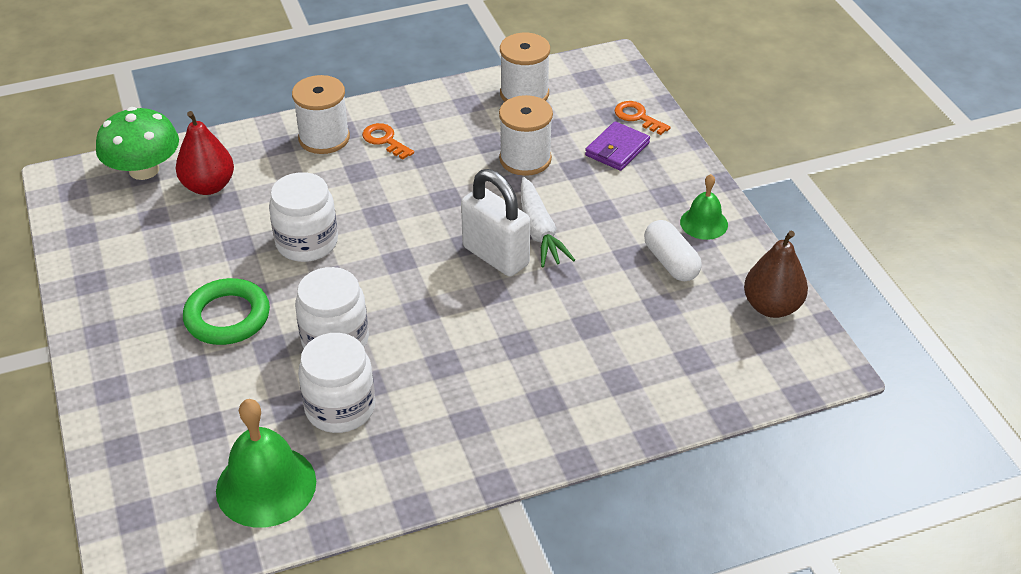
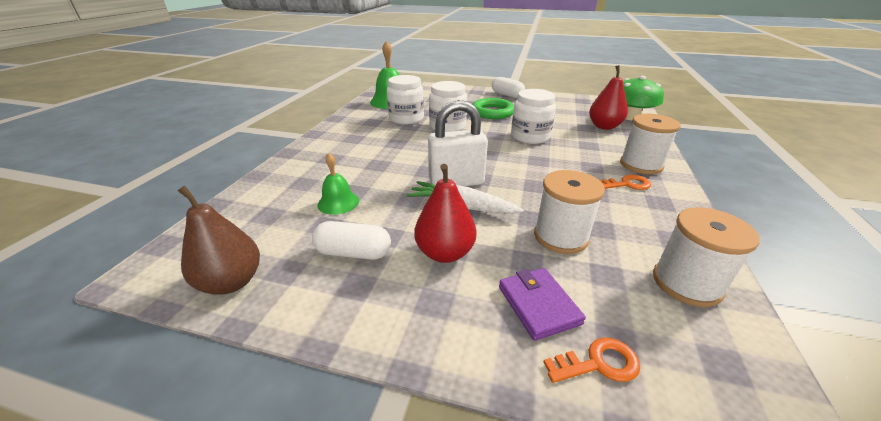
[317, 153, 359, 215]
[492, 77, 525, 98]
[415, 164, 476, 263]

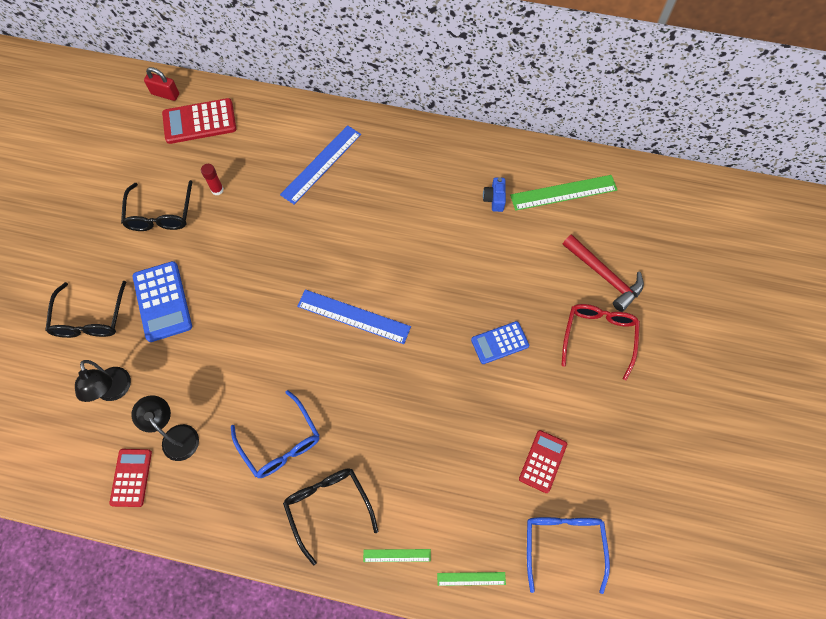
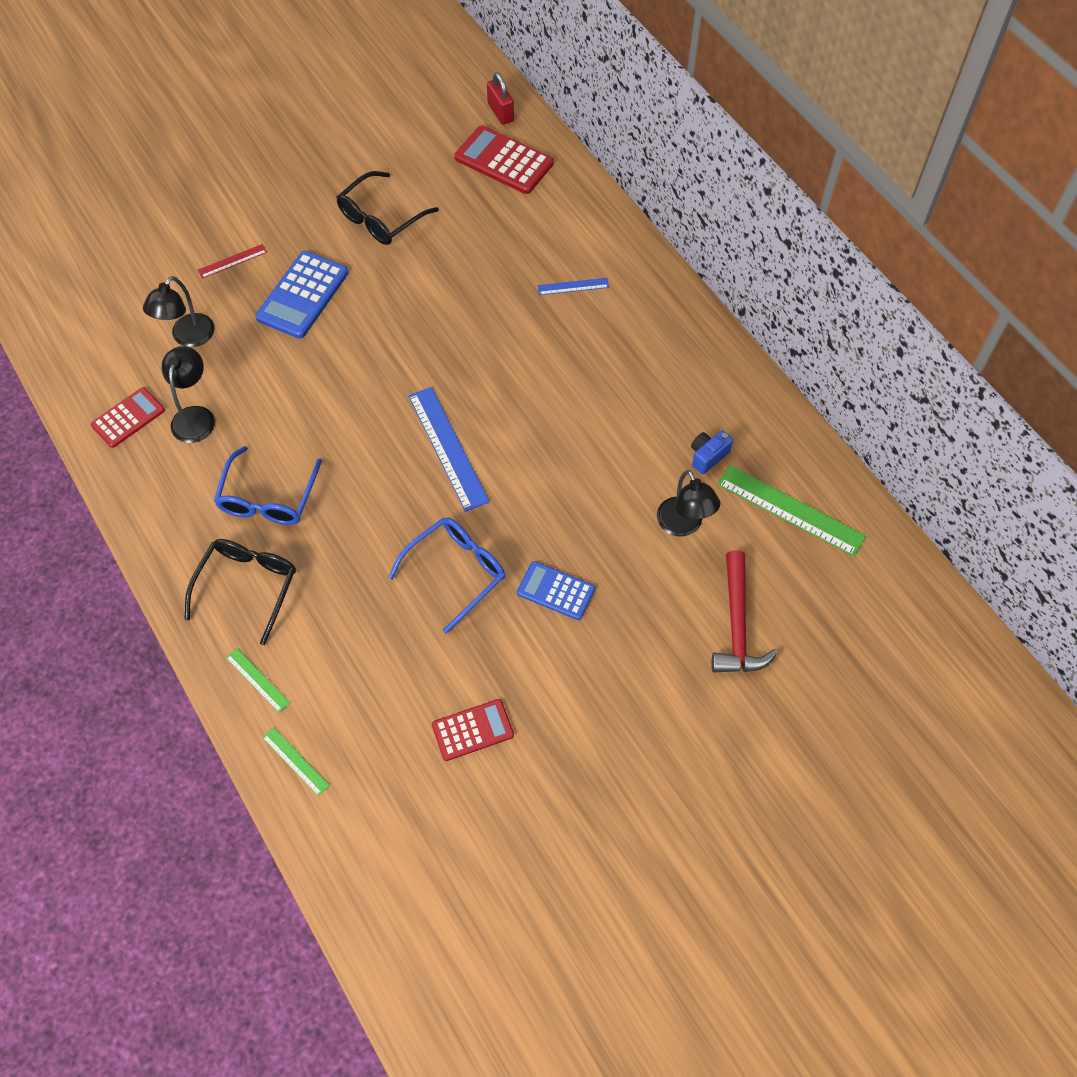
[537, 278, 609, 295]
[201, 164, 224, 195] (first image)
[198, 244, 267, 279]
[561, 304, 640, 381] (first image)
[388, 517, 505, 633]
[657, 470, 720, 536]

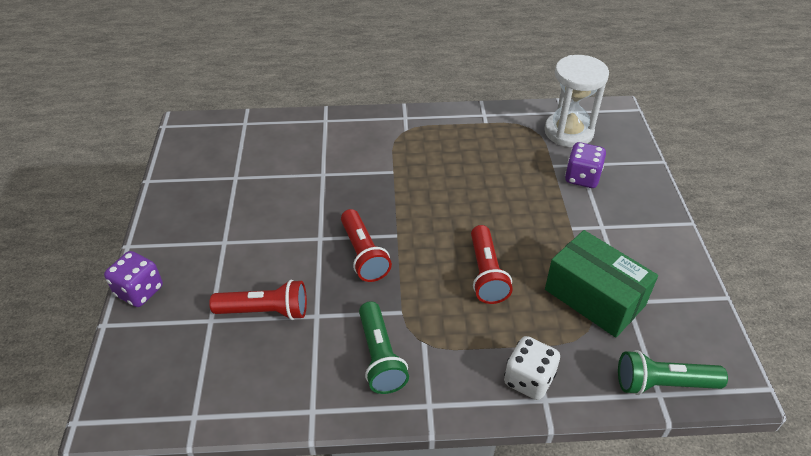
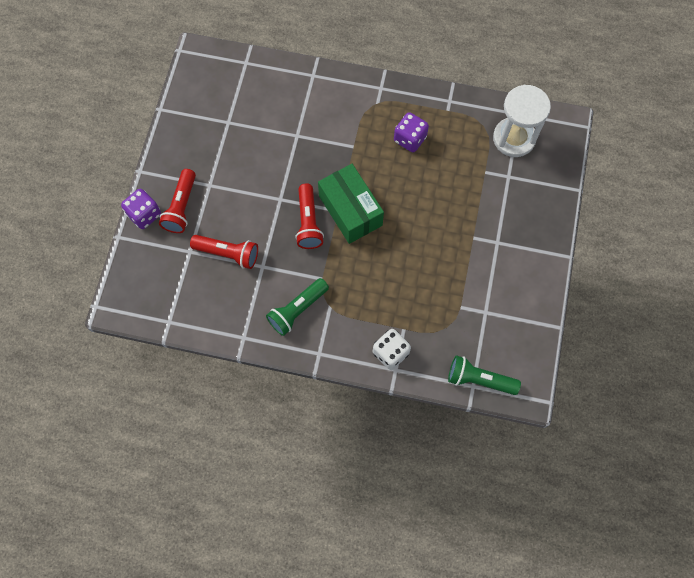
[394, 112, 429, 152]
[159, 169, 196, 233]
[318, 164, 384, 244]
[266, 278, 329, 336]

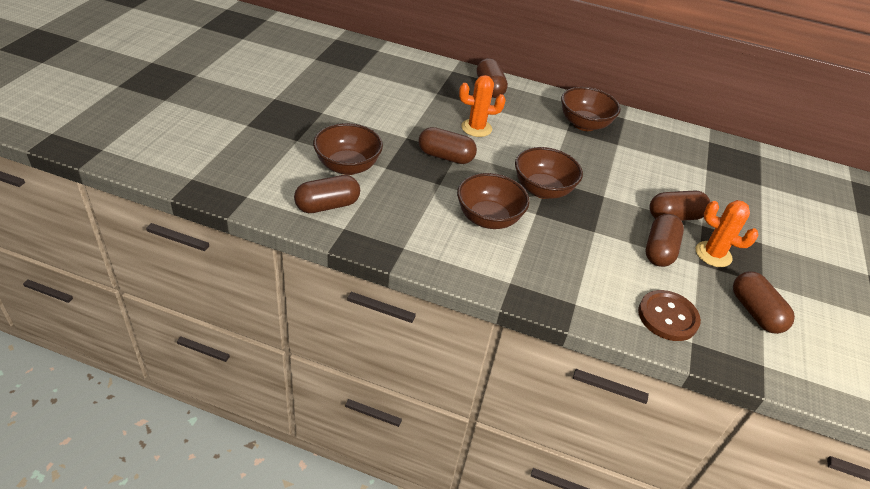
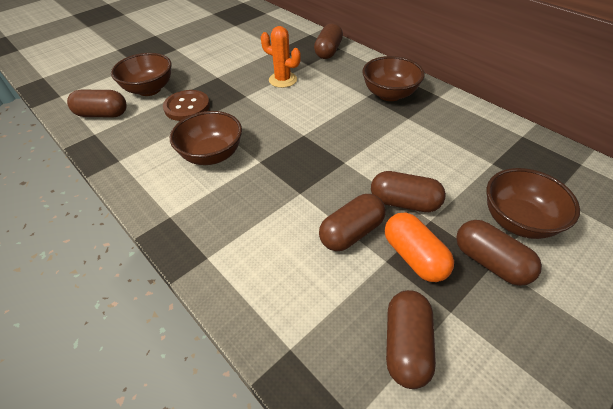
[456, 220, 542, 286]
[486, 168, 580, 239]
[385, 212, 454, 282]
[163, 90, 210, 121]

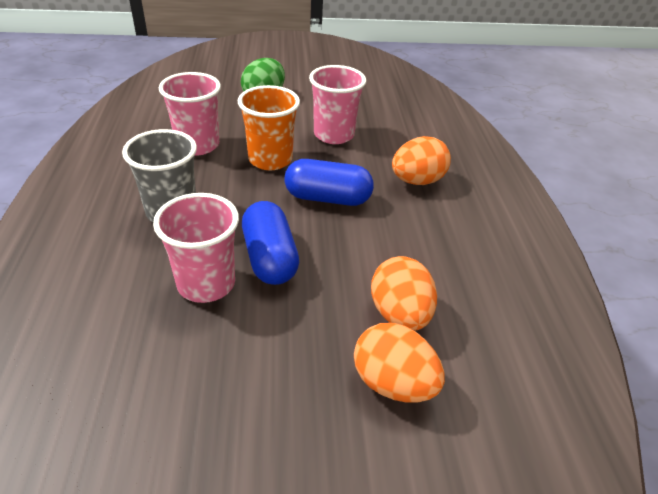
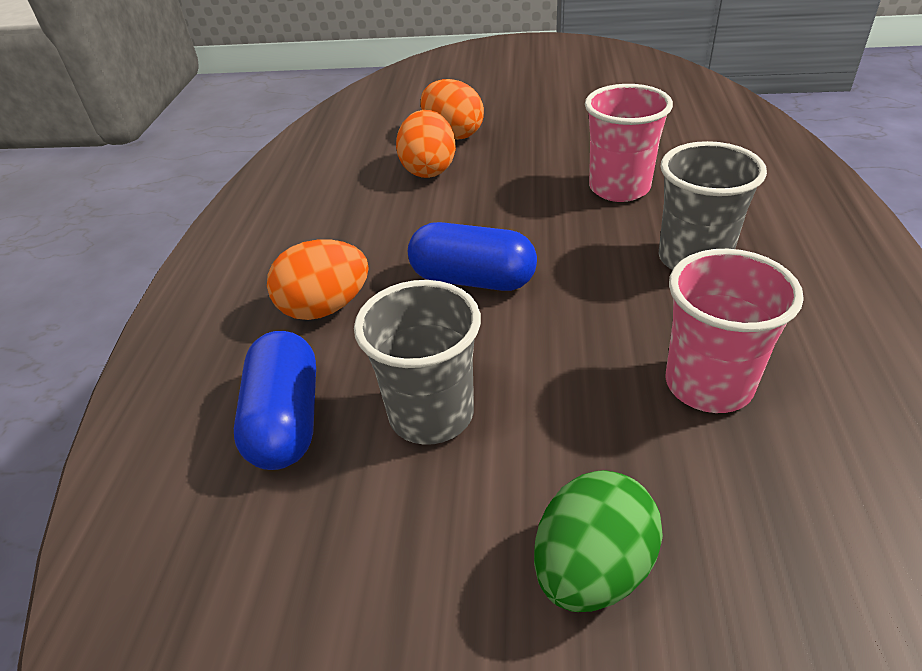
[354, 280, 481, 445]
[238, 85, 300, 170] (first image)
[234, 331, 316, 470]

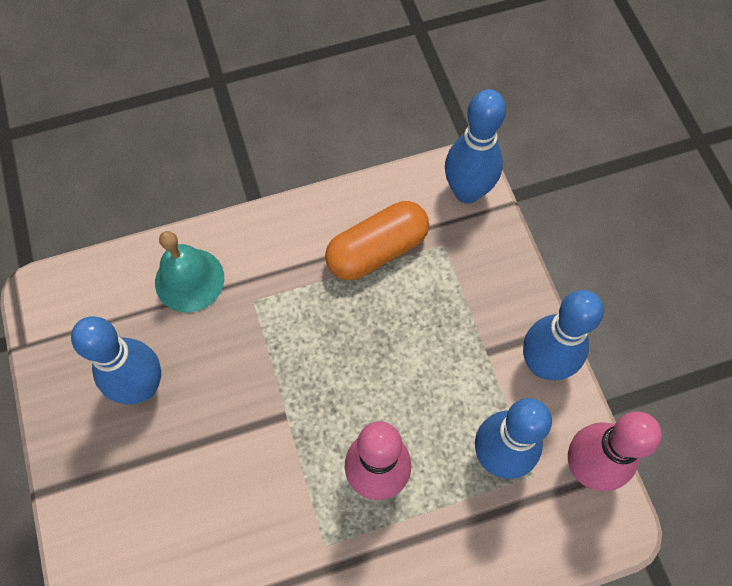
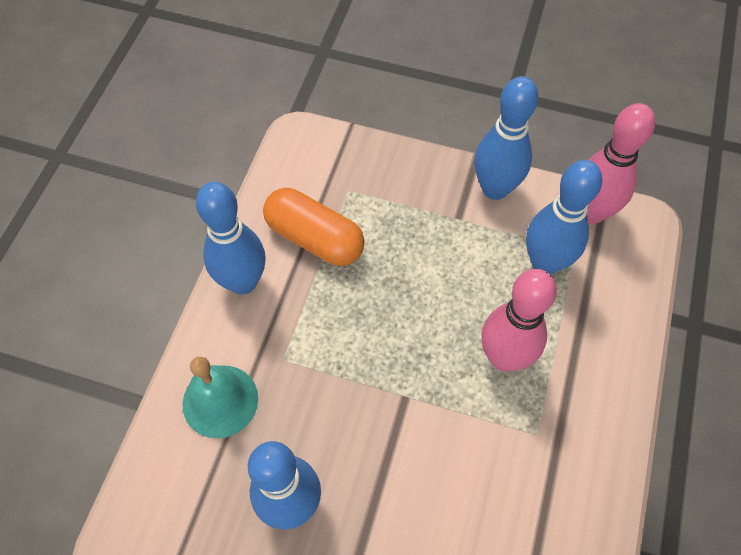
[196, 182, 266, 295]
[263, 188, 365, 266]

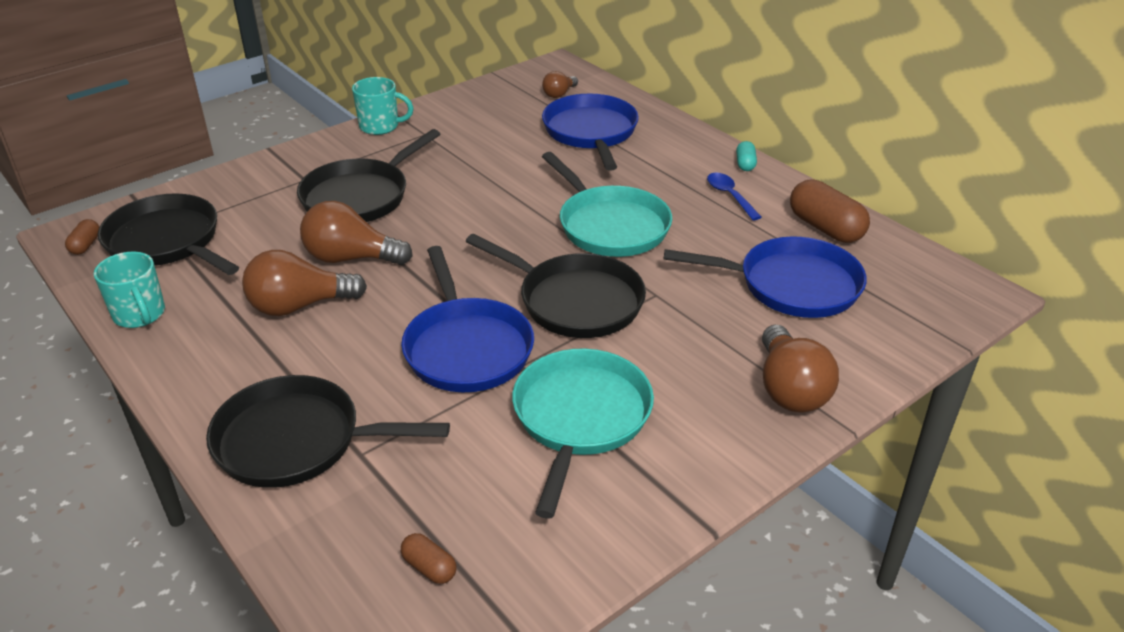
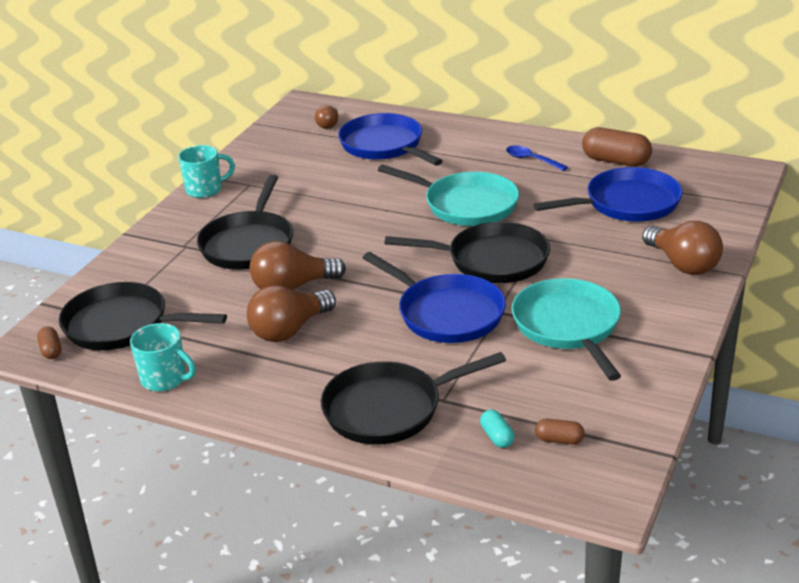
[480, 410, 514, 448]

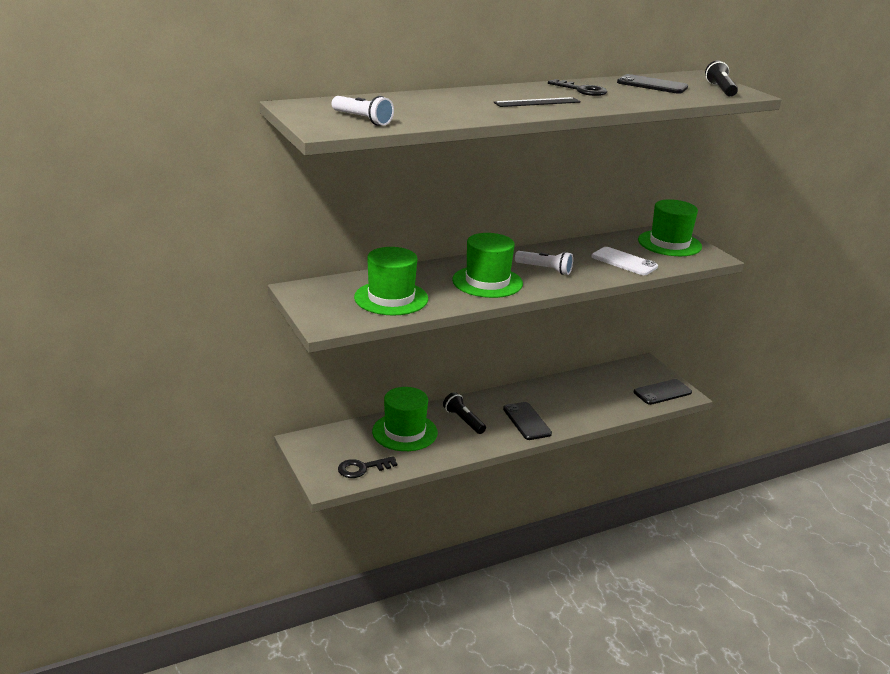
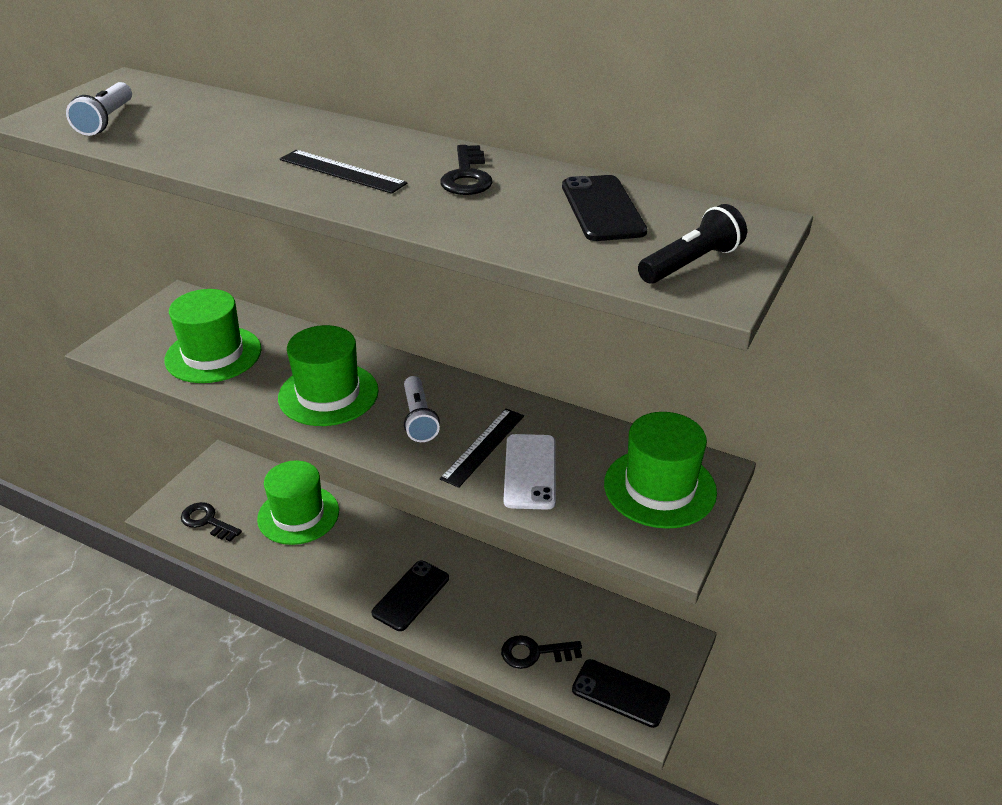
[443, 392, 486, 434] (first image)
[440, 409, 524, 488]
[501, 635, 582, 669]

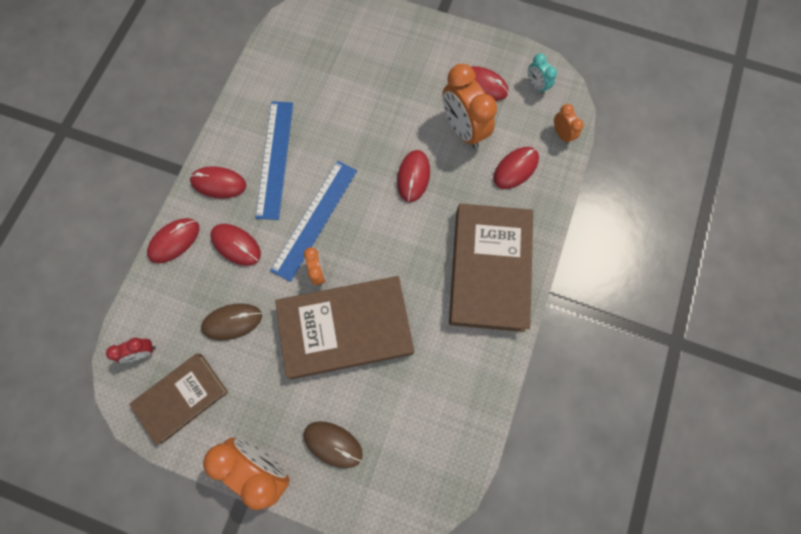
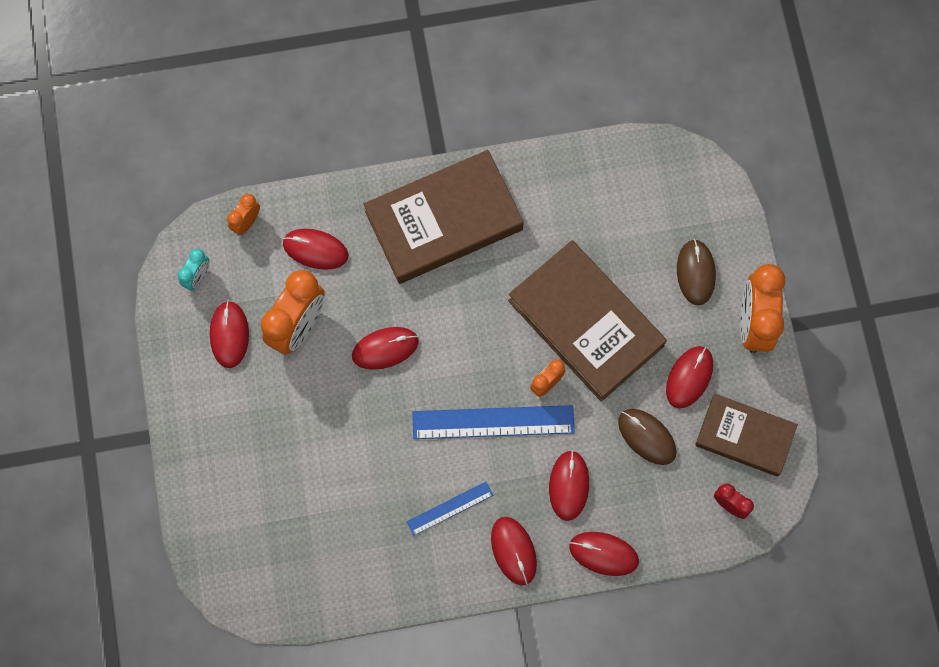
[407, 482, 493, 536]
[666, 346, 713, 408]

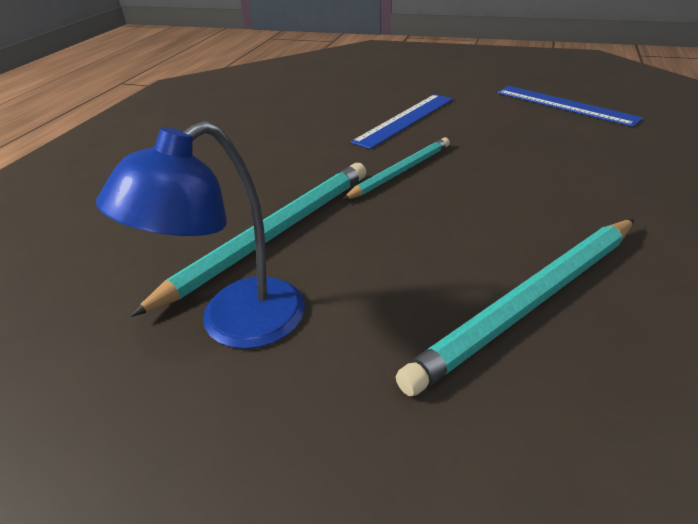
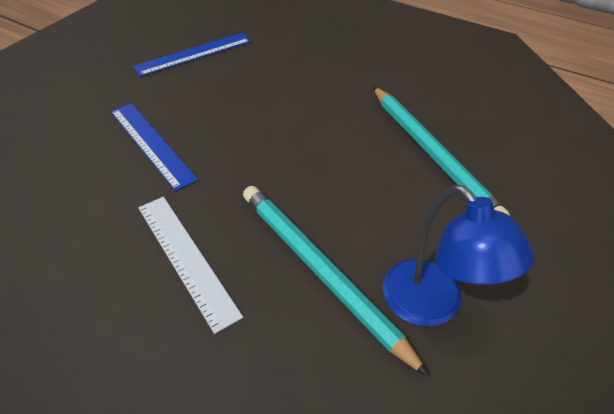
[342, 137, 450, 200] (first image)
[138, 197, 243, 334]

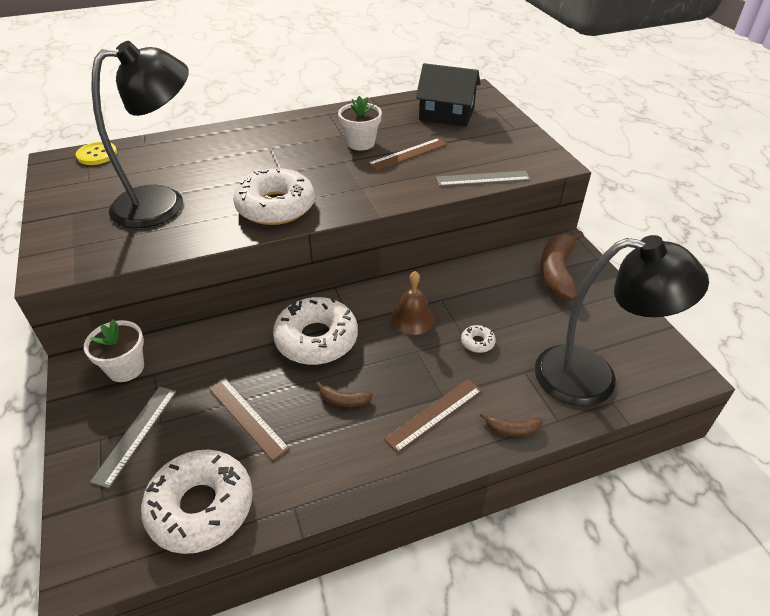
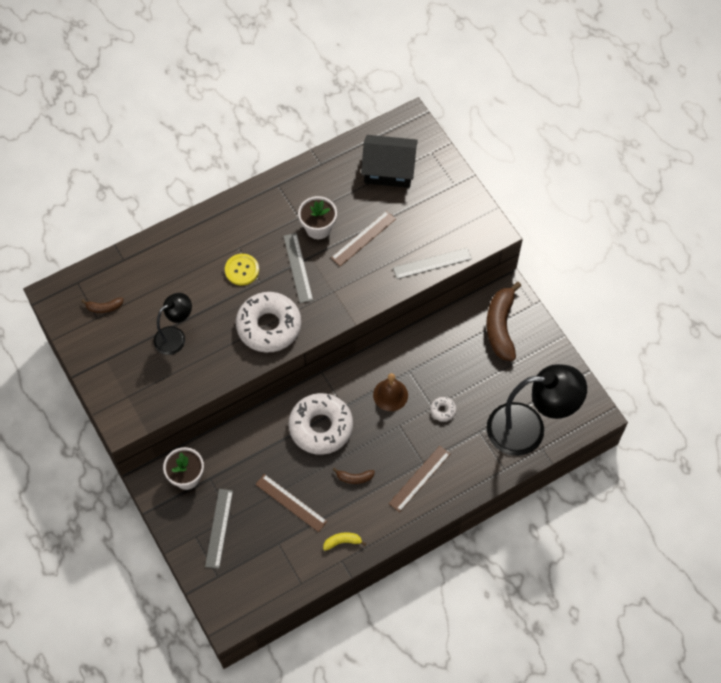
[153, 293, 192, 355]
[225, 254, 259, 285]
[81, 297, 123, 313]
[141, 449, 253, 554] (first image)
[283, 233, 313, 303]
[323, 532, 366, 550]

